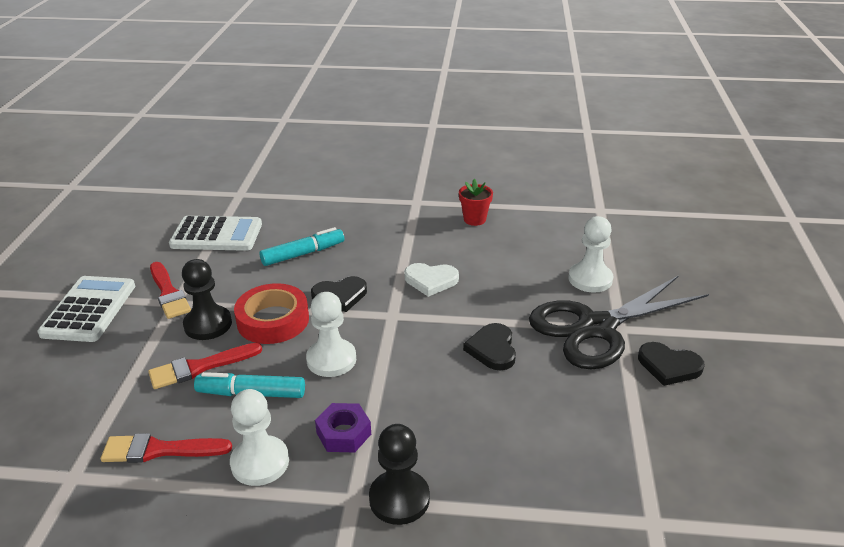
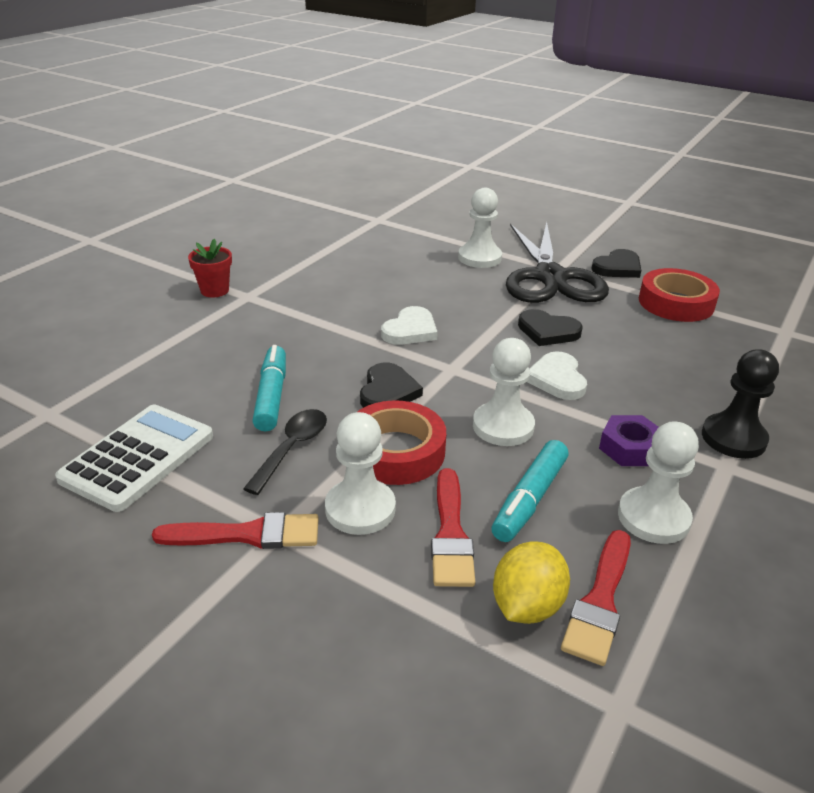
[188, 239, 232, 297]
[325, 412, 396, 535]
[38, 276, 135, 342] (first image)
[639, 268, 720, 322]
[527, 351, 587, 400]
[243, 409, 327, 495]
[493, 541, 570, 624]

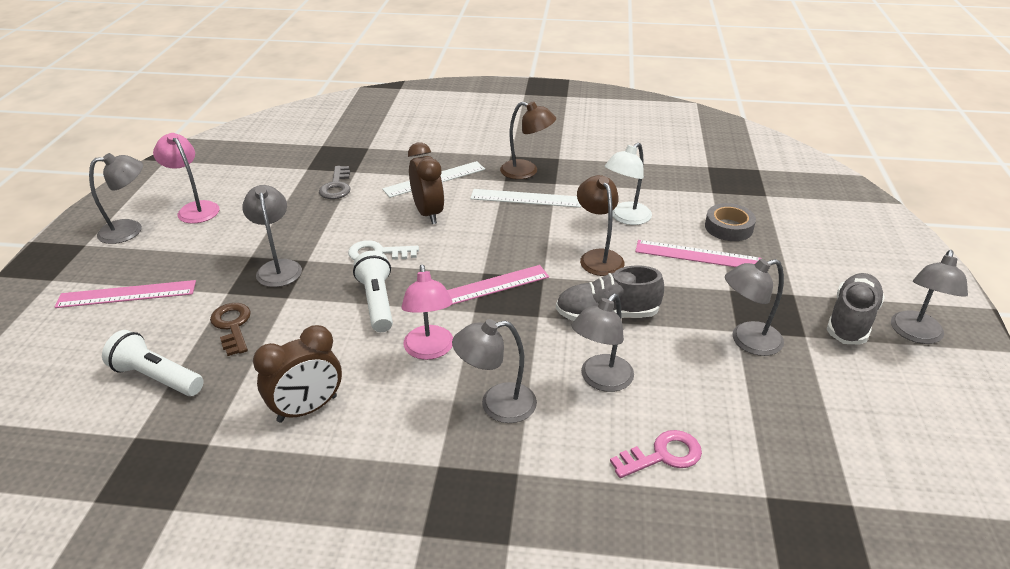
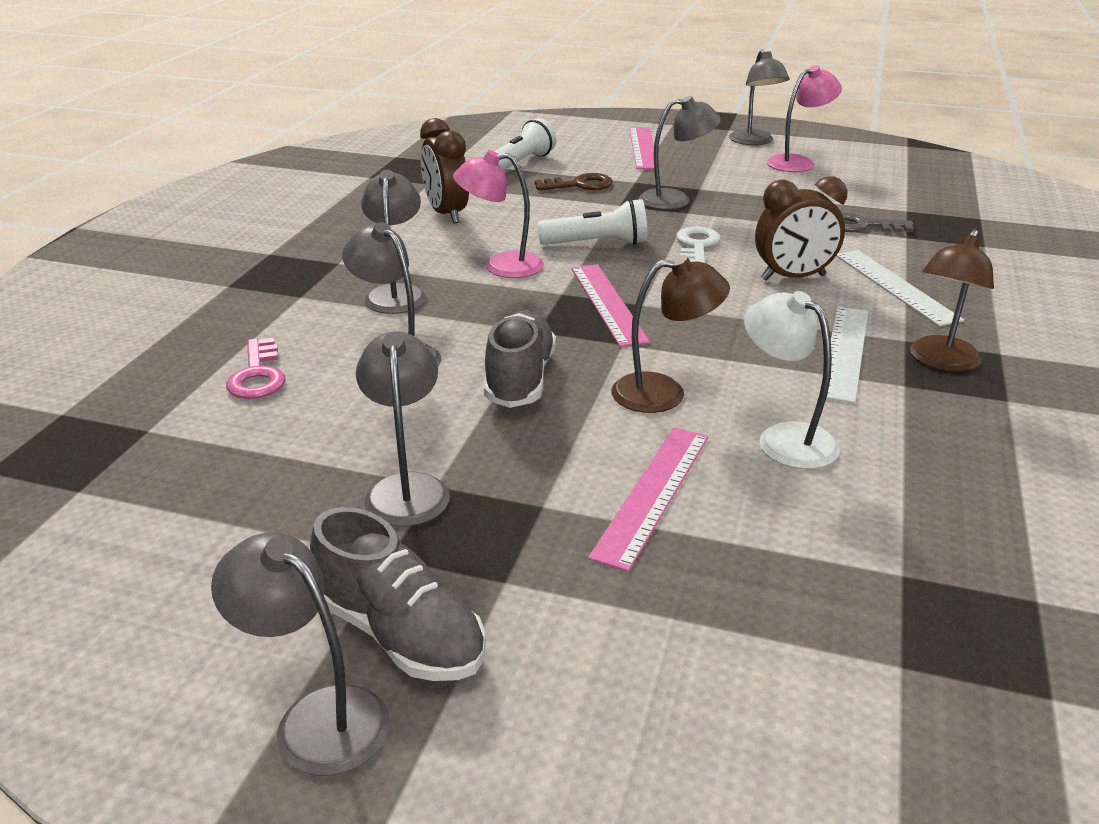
[705, 203, 756, 241] (first image)

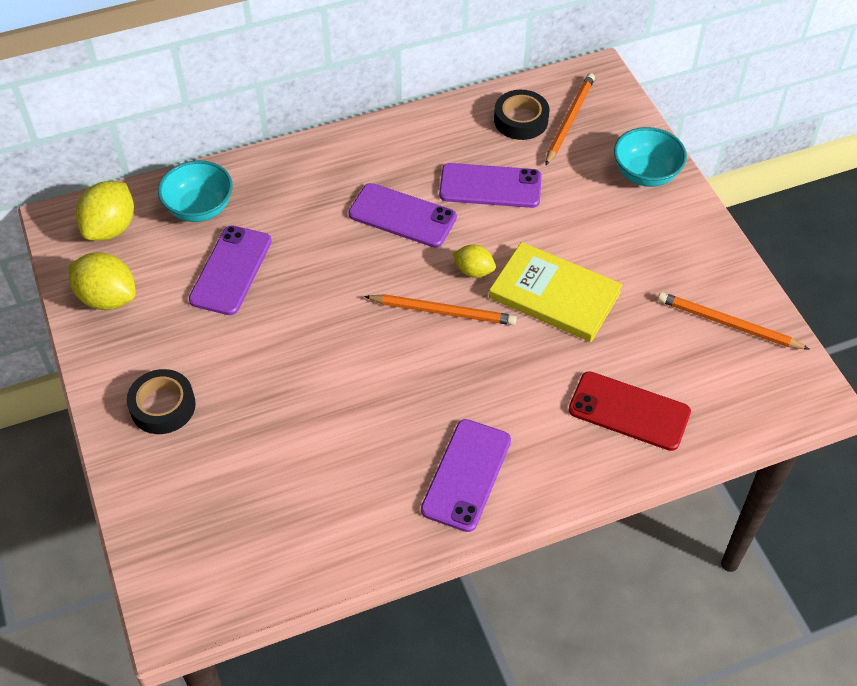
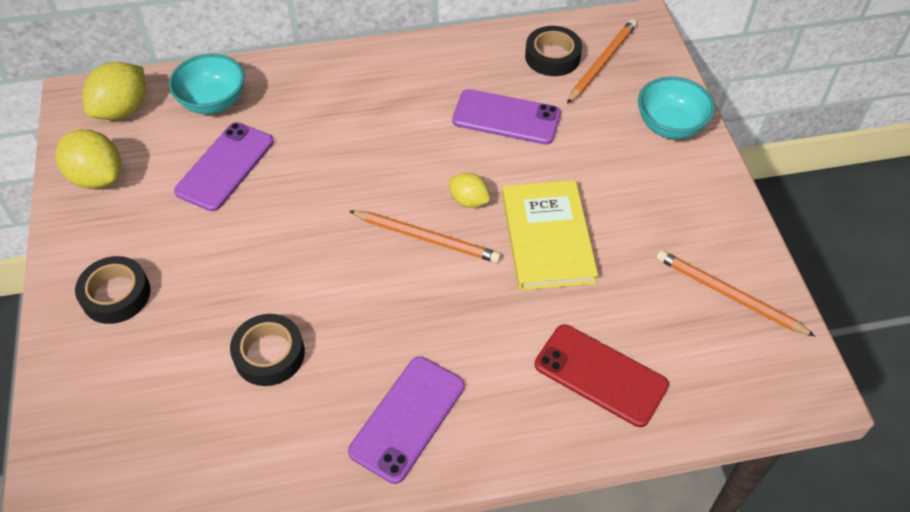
[348, 183, 457, 247] (first image)
[502, 180, 598, 290]
[230, 314, 305, 386]

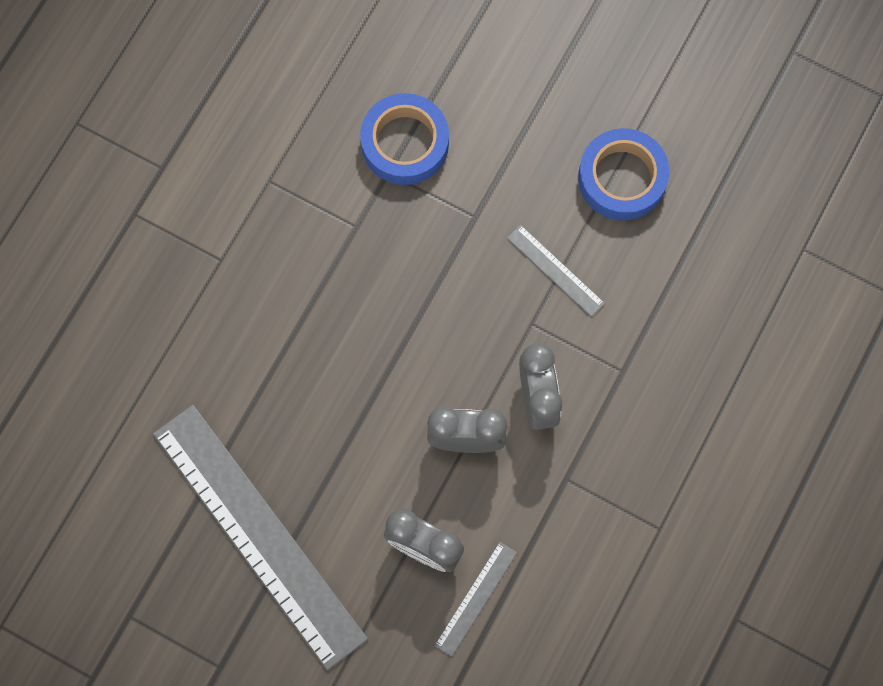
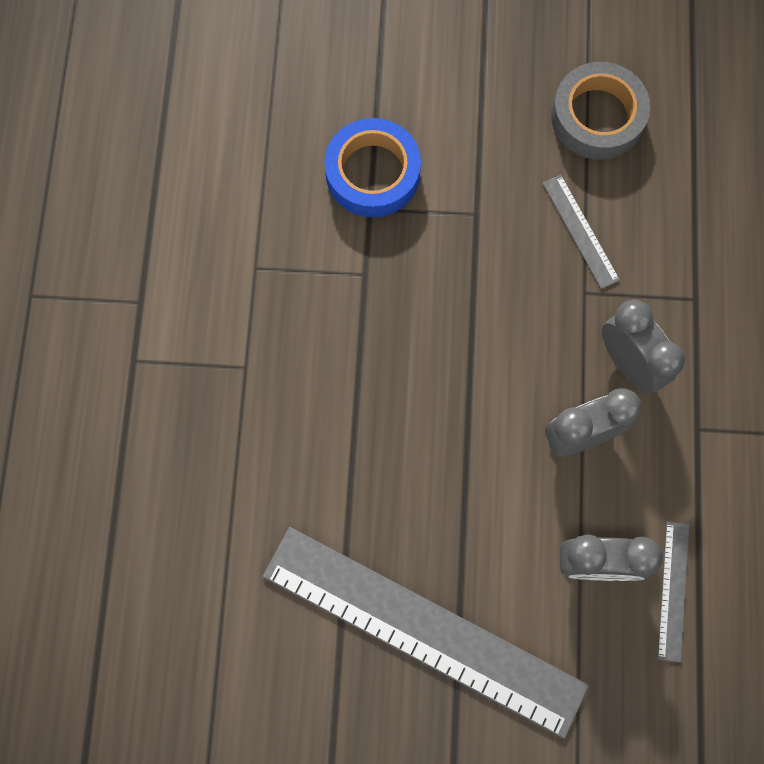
[551, 62, 650, 160]
[543, 175, 620, 289]

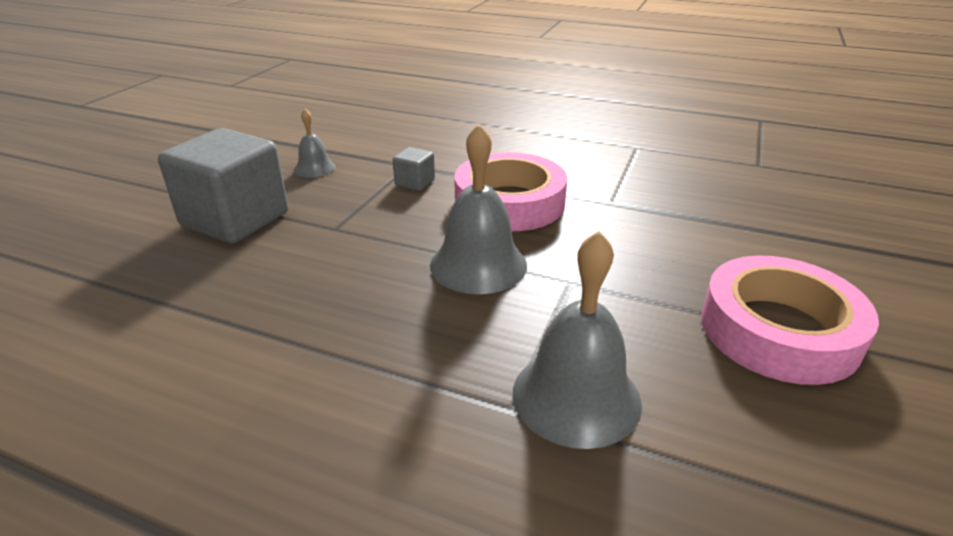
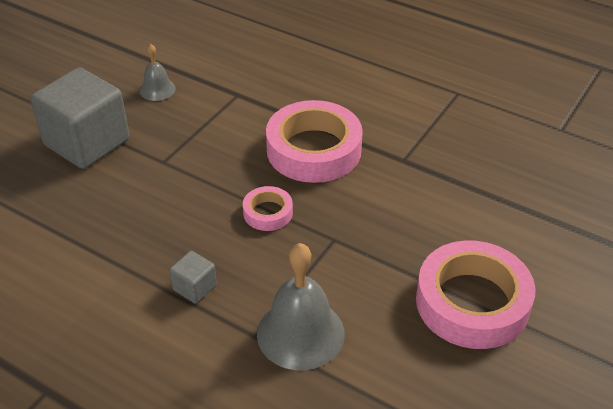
[243, 186, 293, 231]
[170, 251, 217, 304]

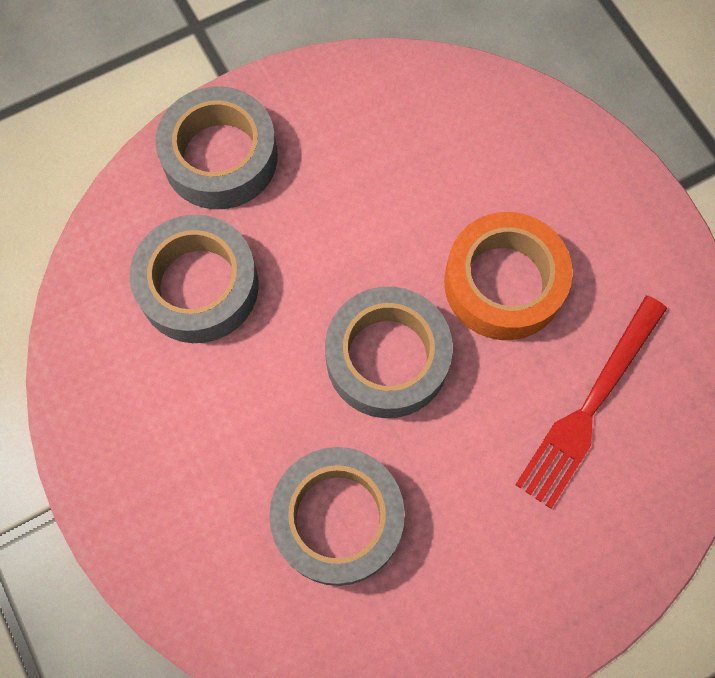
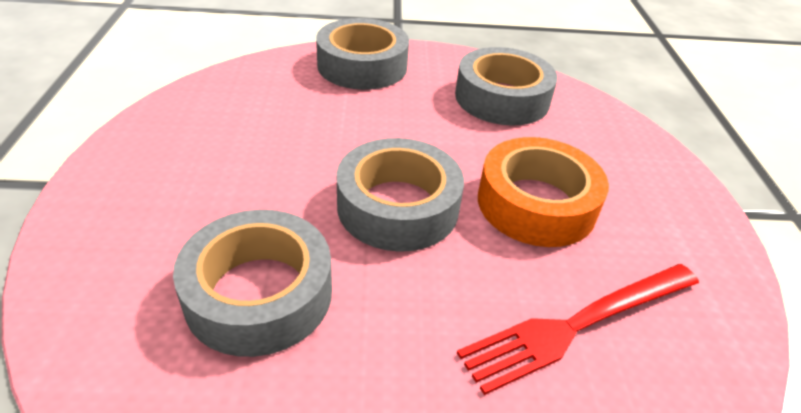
[455, 47, 557, 126]

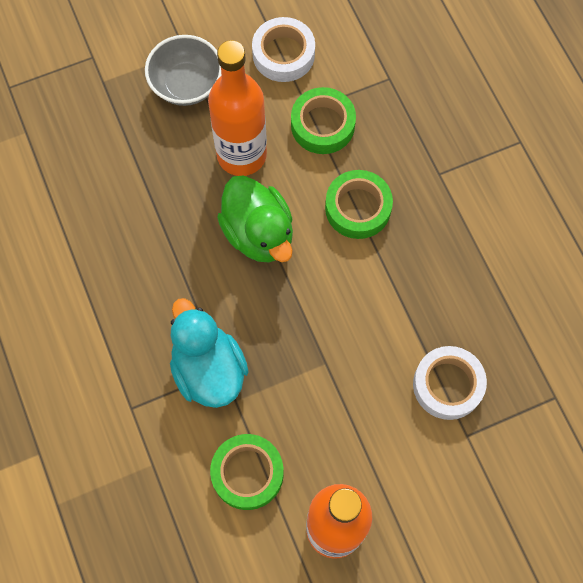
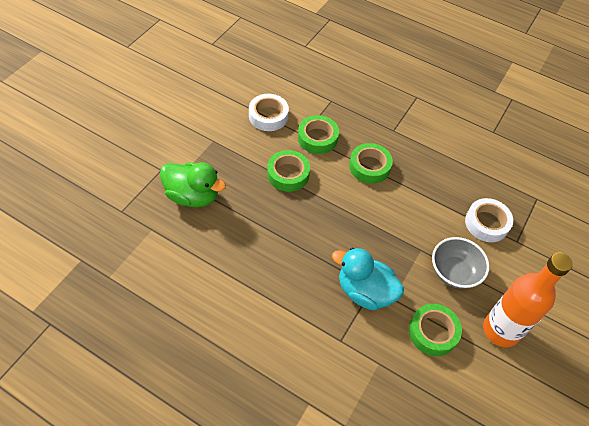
[432, 237, 489, 289]
[267, 150, 310, 192]
[160, 163, 226, 207]

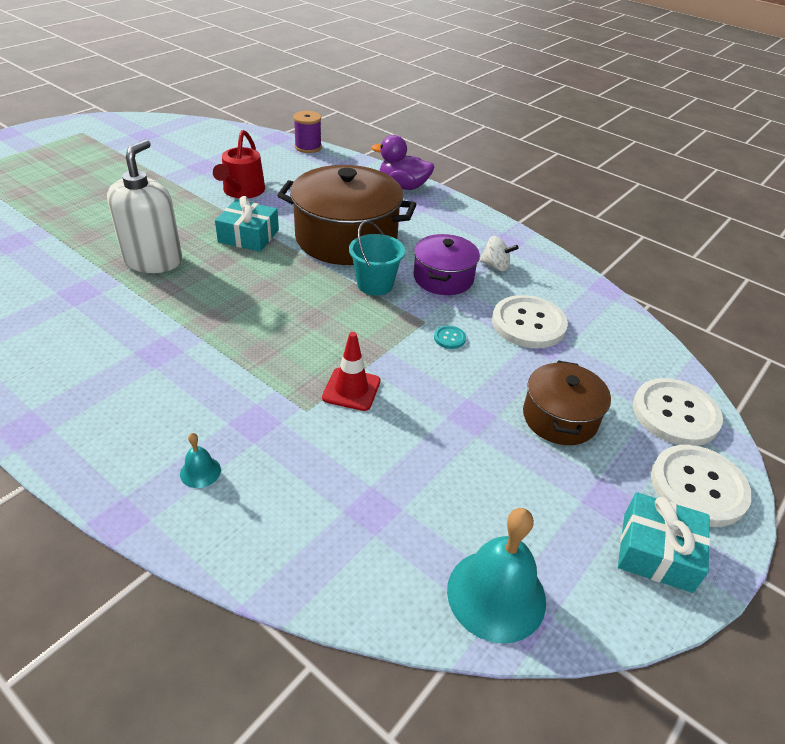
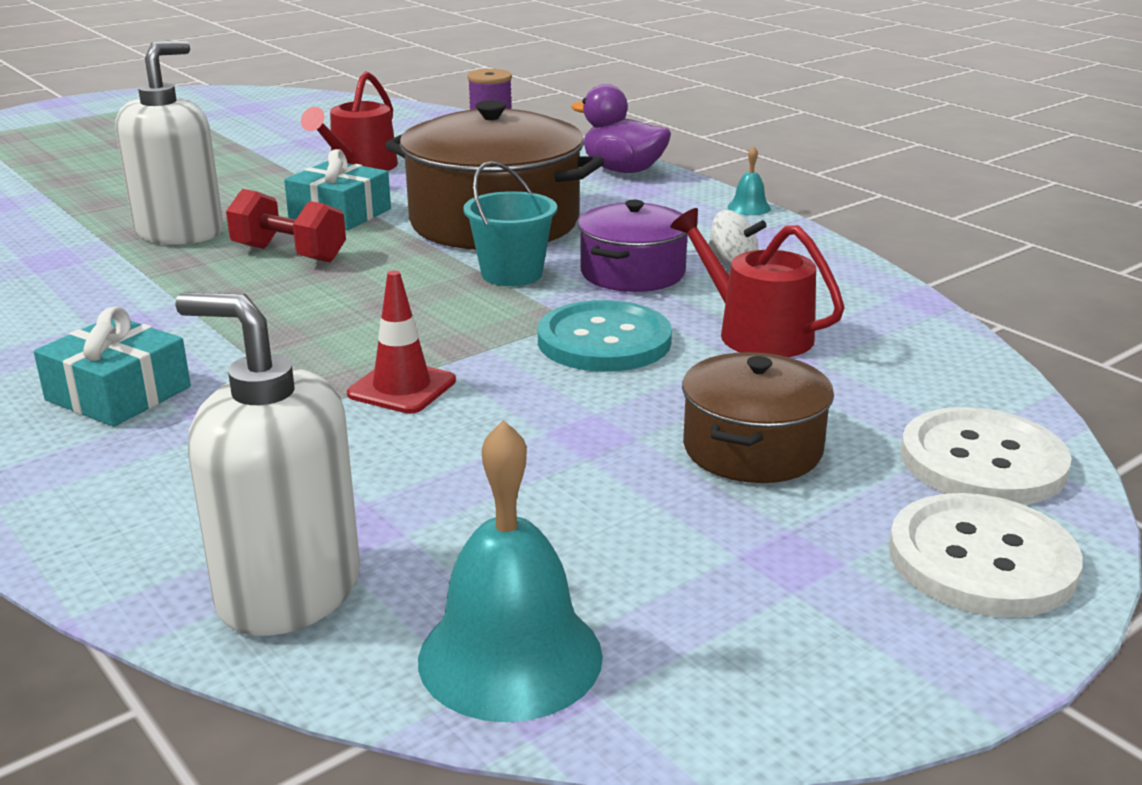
[670, 208, 845, 357]
[538, 300, 672, 372]
[728, 146, 771, 215]
[34, 306, 191, 427]
[226, 189, 346, 262]
[175, 292, 360, 636]

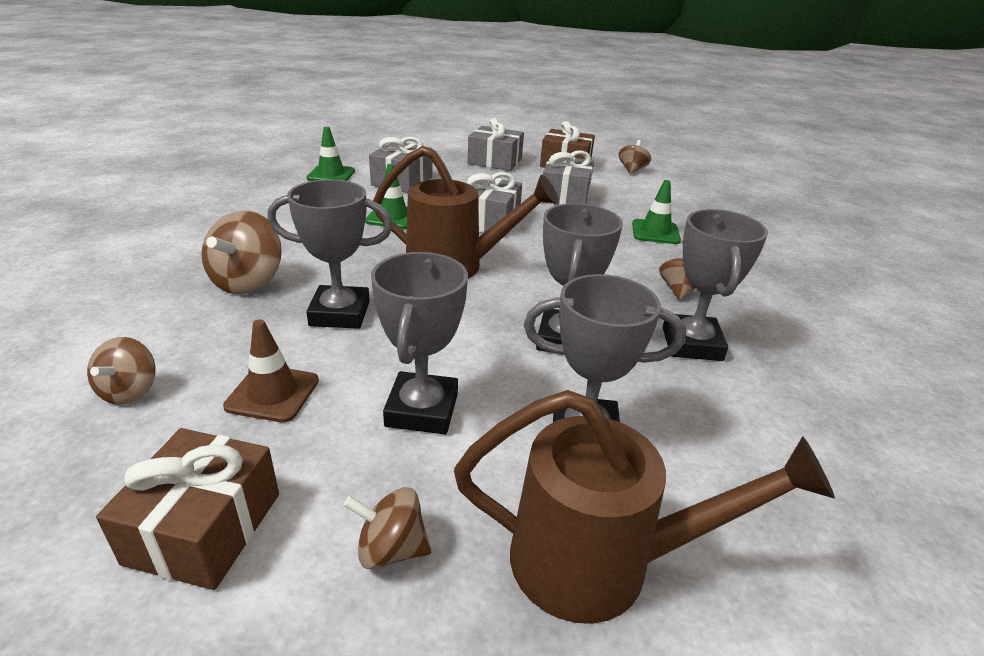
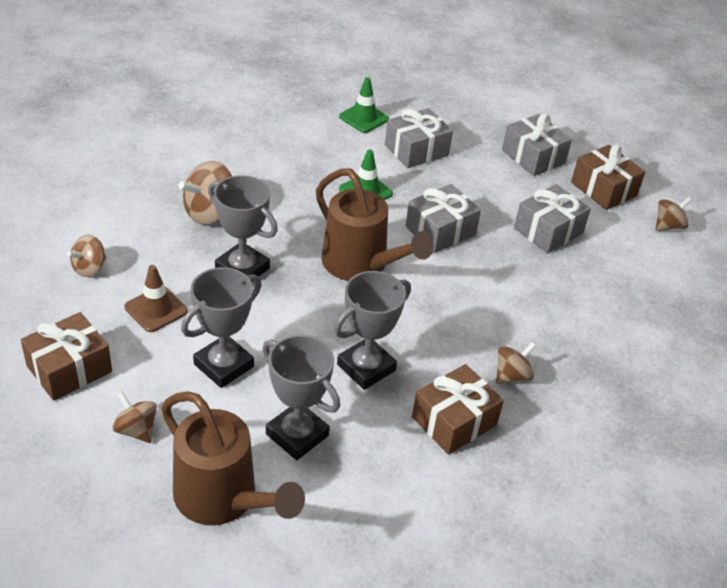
[632, 180, 681, 244] (first image)
[412, 364, 504, 455]

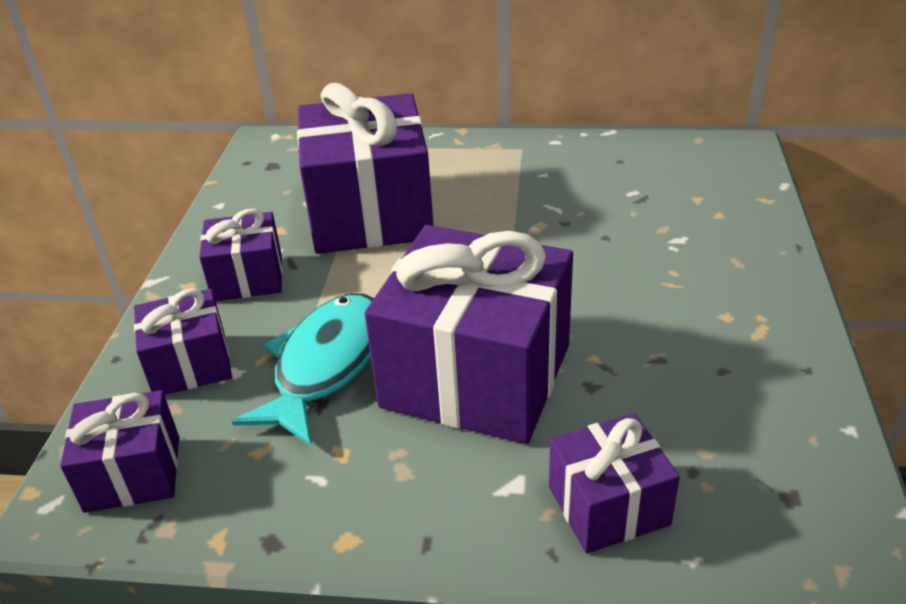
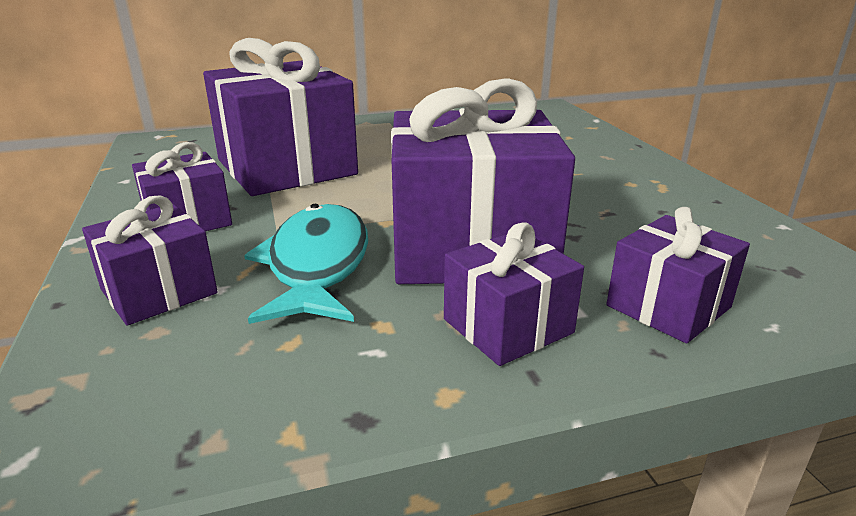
[444, 222, 584, 366]

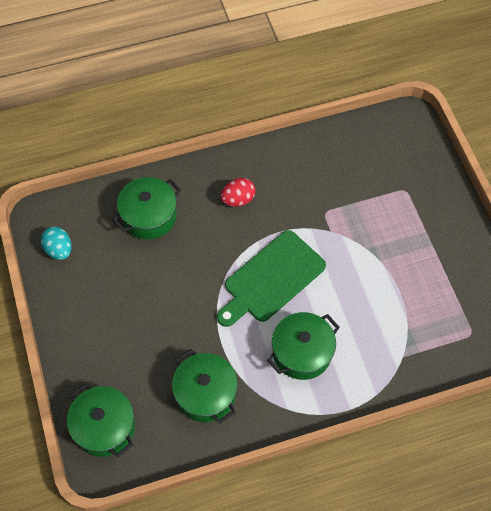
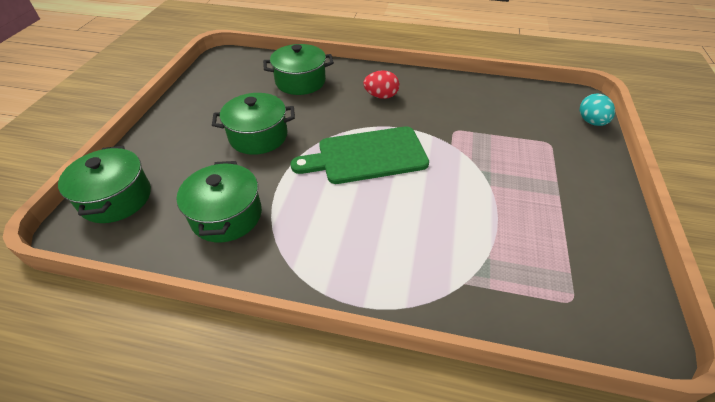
[580, 94, 615, 126]
[212, 93, 295, 155]

